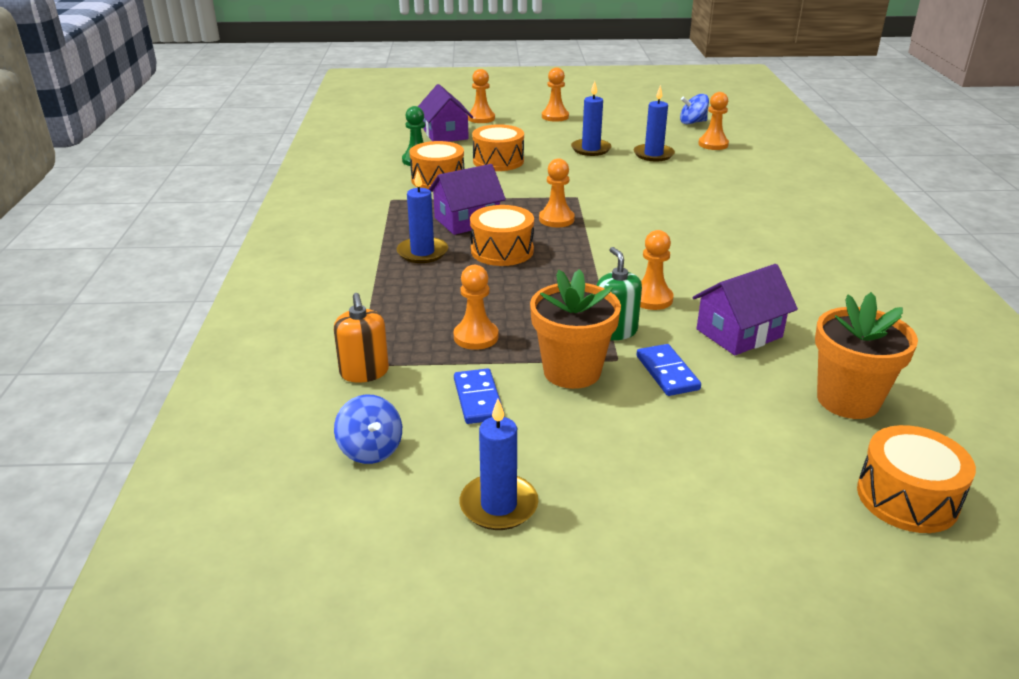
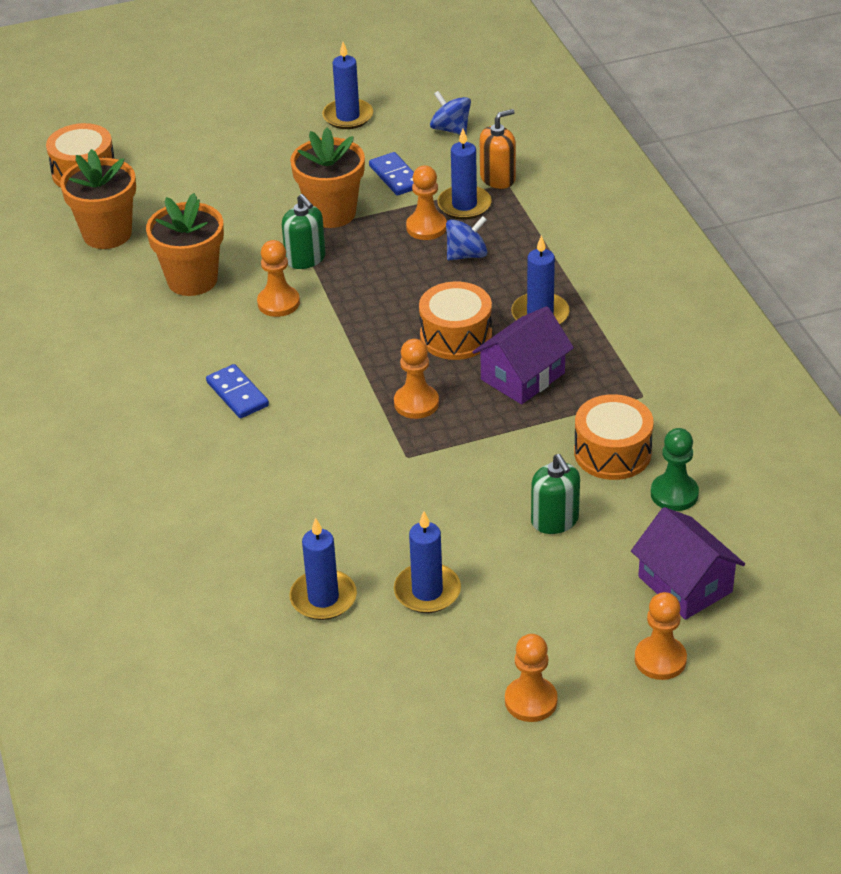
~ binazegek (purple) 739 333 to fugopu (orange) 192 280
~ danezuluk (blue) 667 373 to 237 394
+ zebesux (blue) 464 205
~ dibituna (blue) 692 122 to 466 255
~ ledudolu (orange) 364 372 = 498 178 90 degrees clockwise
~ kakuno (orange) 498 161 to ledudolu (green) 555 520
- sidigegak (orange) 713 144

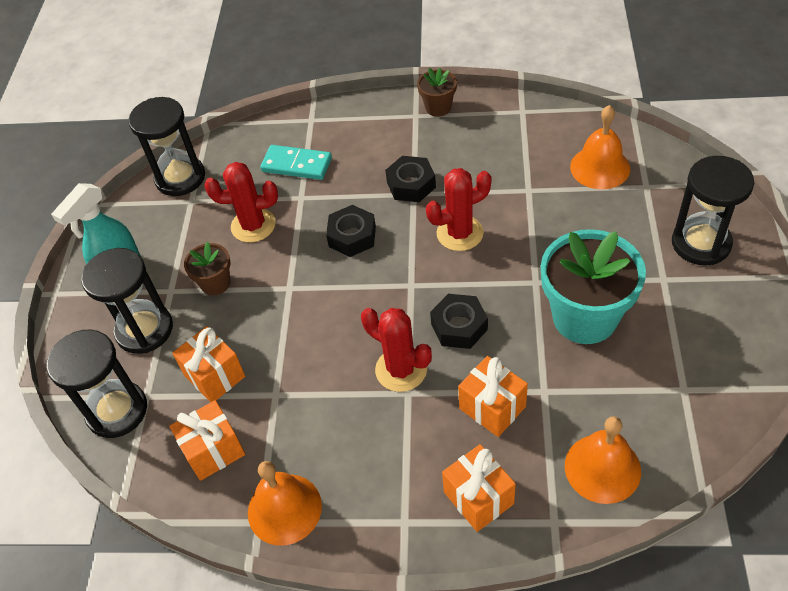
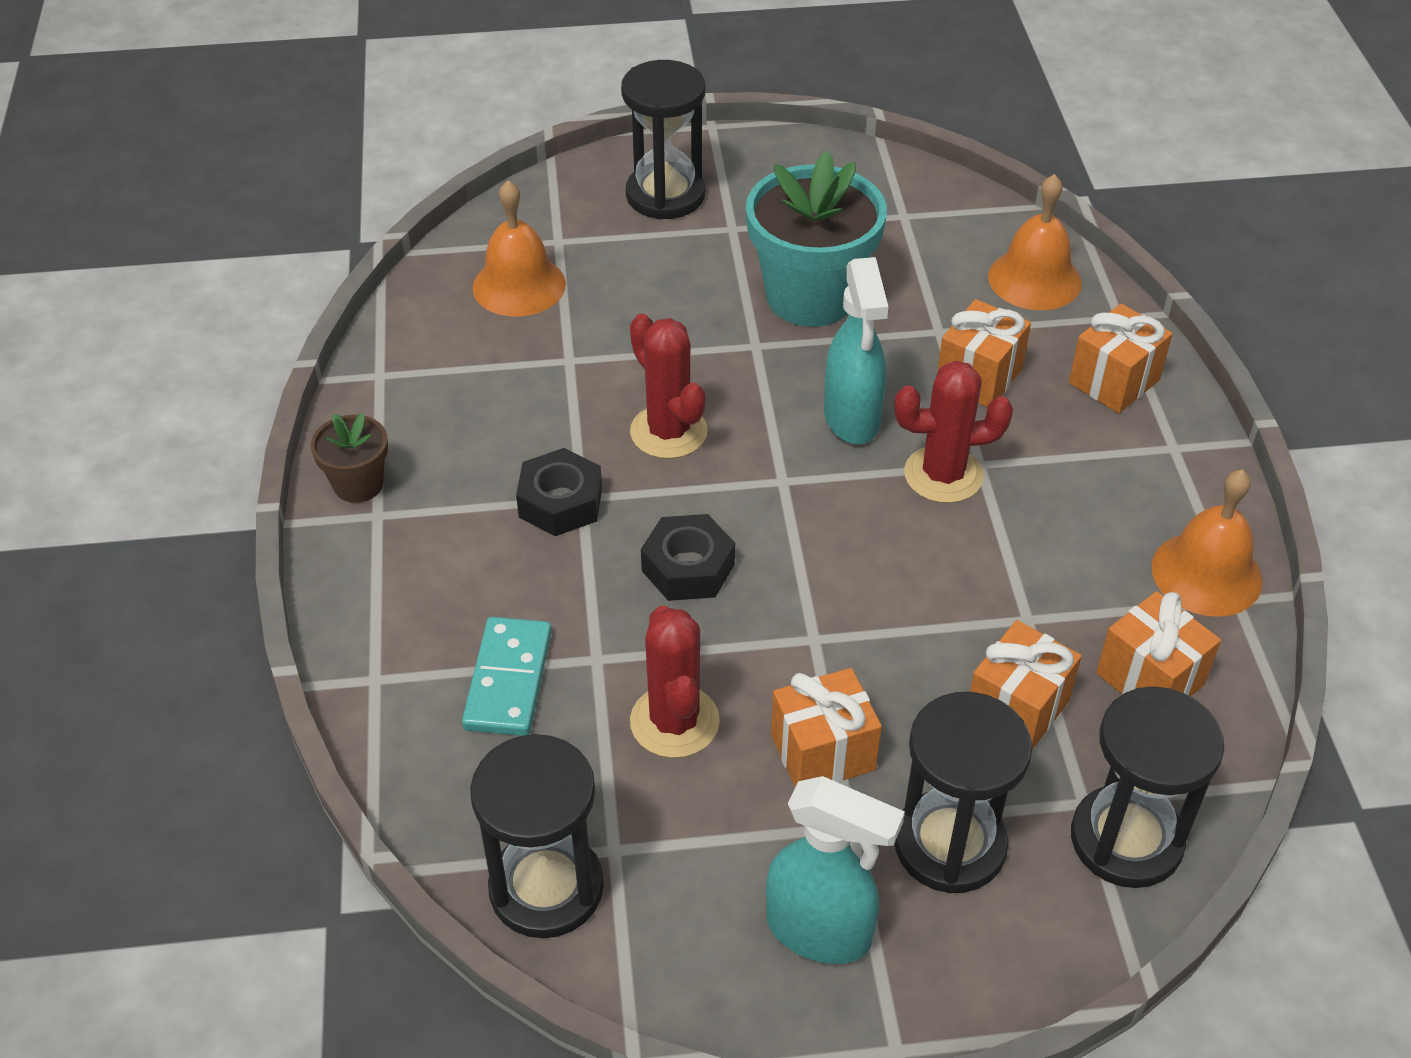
~ fugopu (brown) 215 283 to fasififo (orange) 823 752
~ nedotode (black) 459 326 to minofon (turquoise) 852 419
~ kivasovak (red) 401 369 = 943 475 60 degrees clockwise

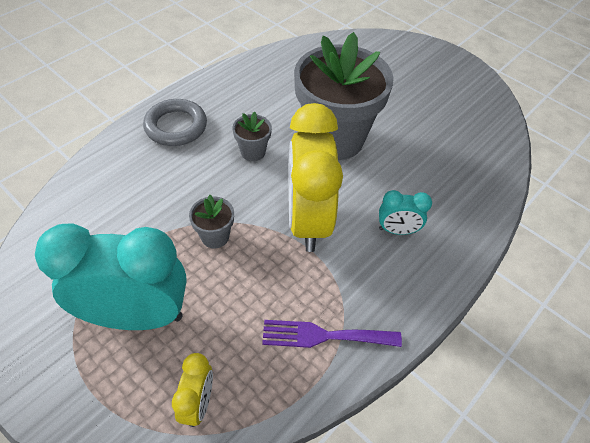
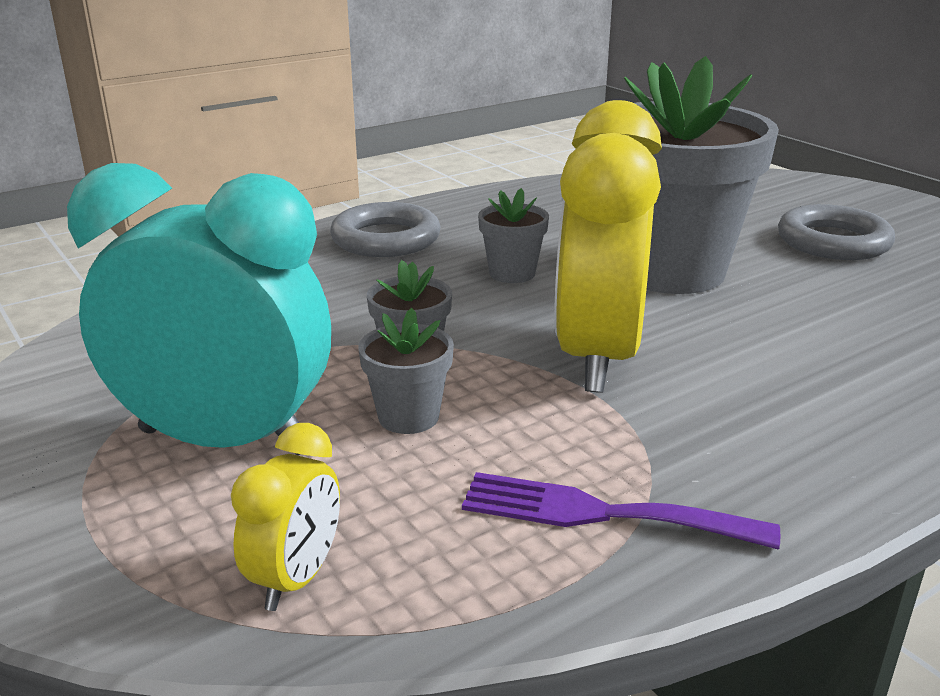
+ fugopu (grey) 408 417
+ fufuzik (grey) 833 241
- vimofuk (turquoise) 397 230

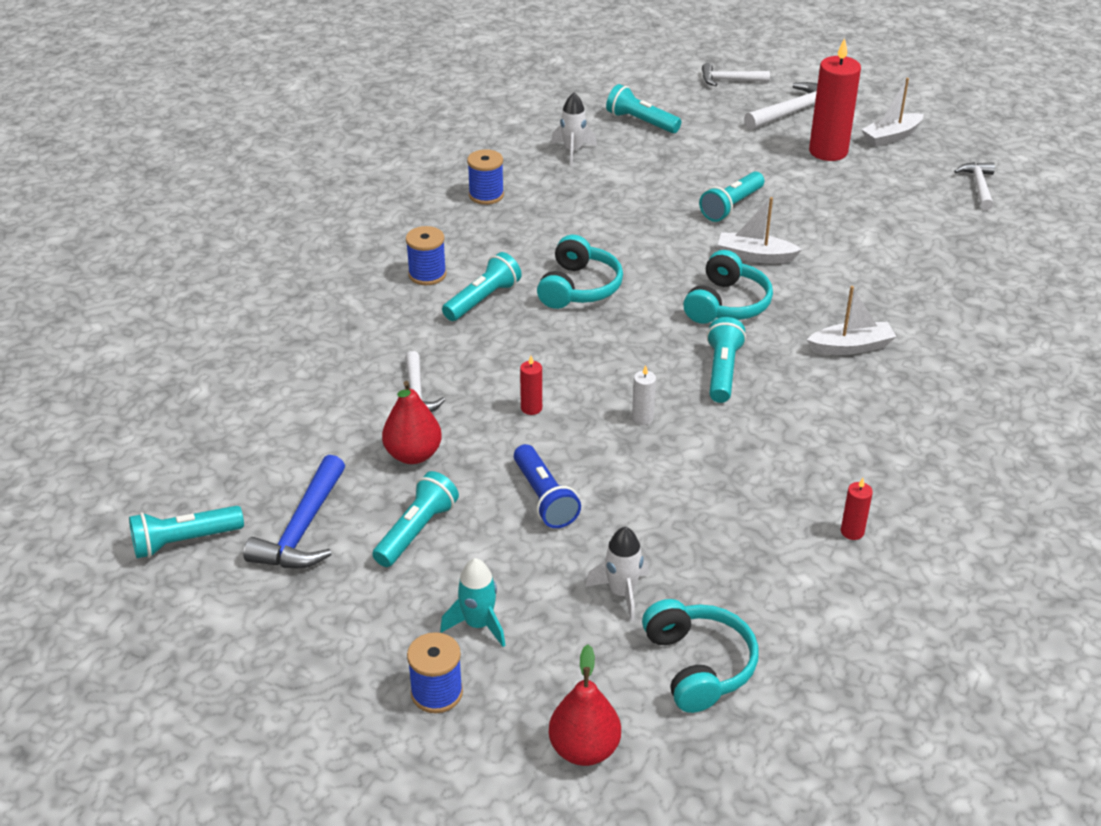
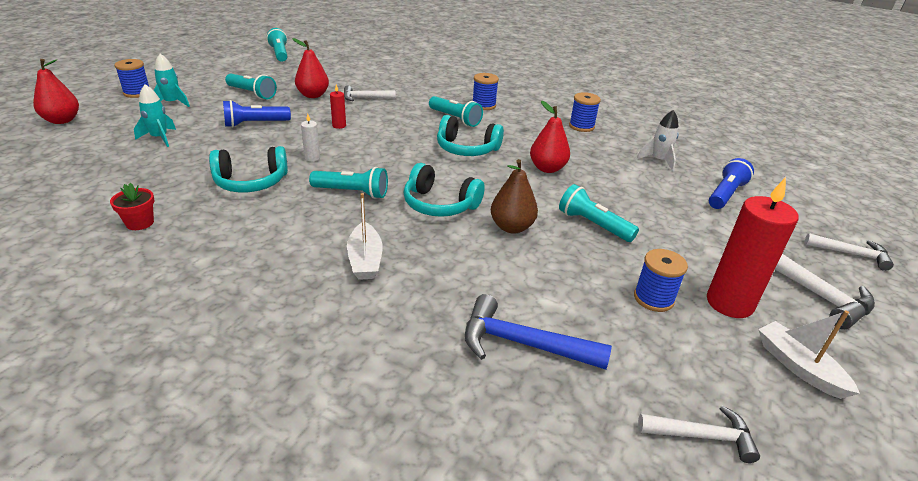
~ zebesux (red) 852 532 to fugopu (red) 140 223
~ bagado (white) 621 593 to bagado (turquoise) 159 138
~ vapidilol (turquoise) 698 665 to 251 182
~ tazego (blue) 303 529 to 523 344
~ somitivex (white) 755 256 to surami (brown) 511 227
+ surami (red) 547 168
+ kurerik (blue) 653 298
~ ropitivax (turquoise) 641 122 to ropitivax (blue) 725 194
~ tazego (white) 729 80 = 851 254 105 degrees clockwise

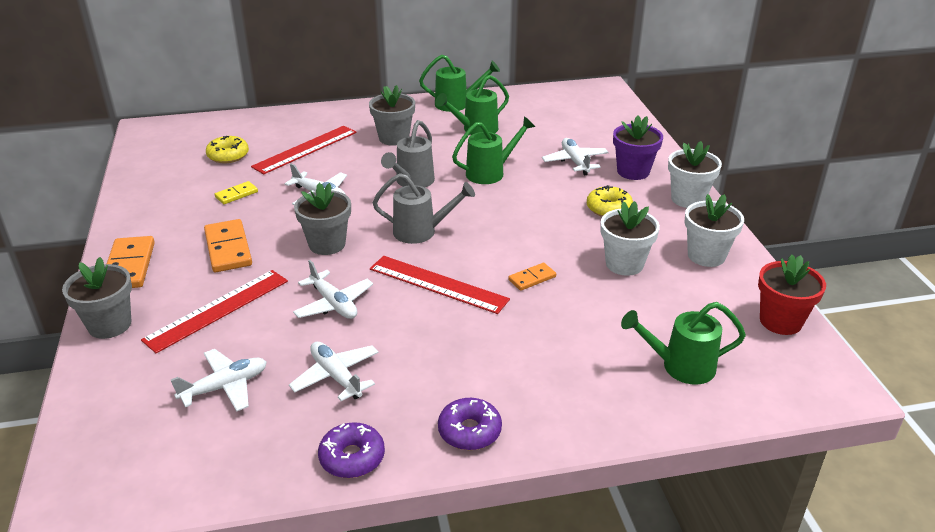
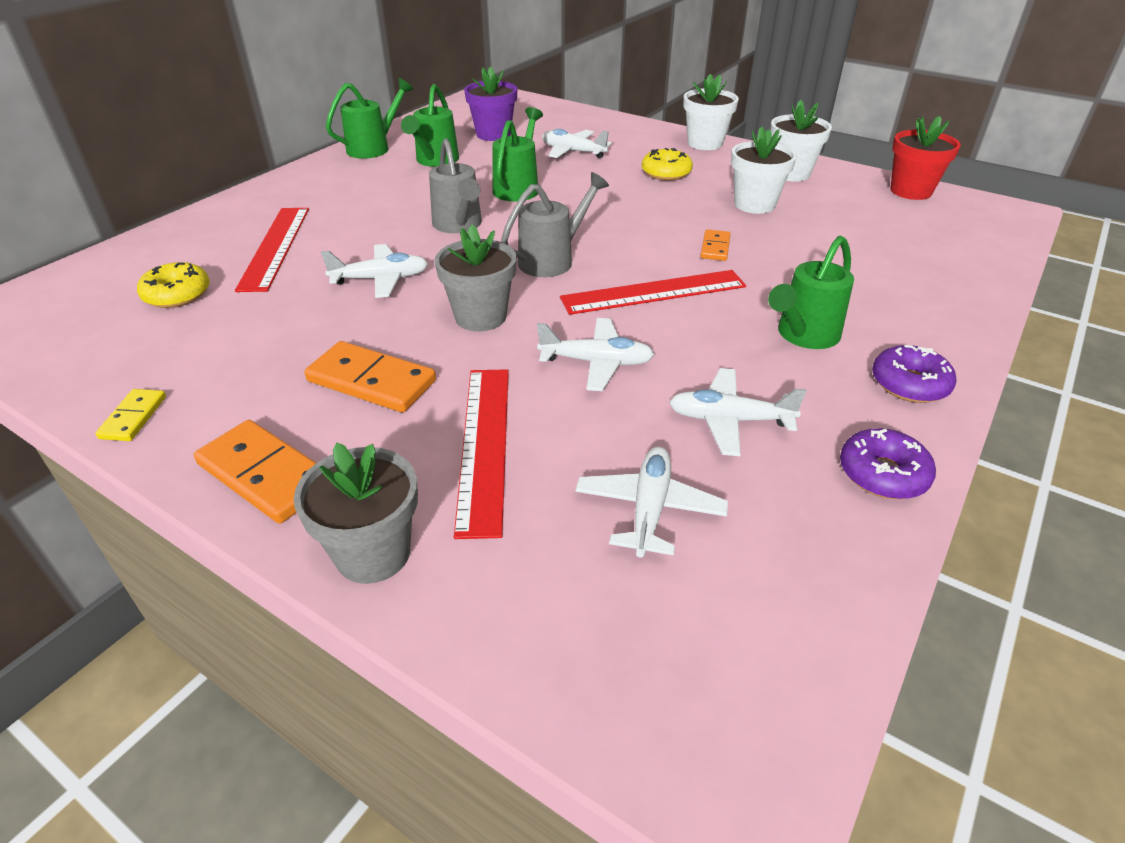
~ danezuluk (yellow) 236 194 to 133 417
~ fugopu (purple) 633 171 to 493 134
~ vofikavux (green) 680 366 to 803 335
- fugopu (grey) 394 138

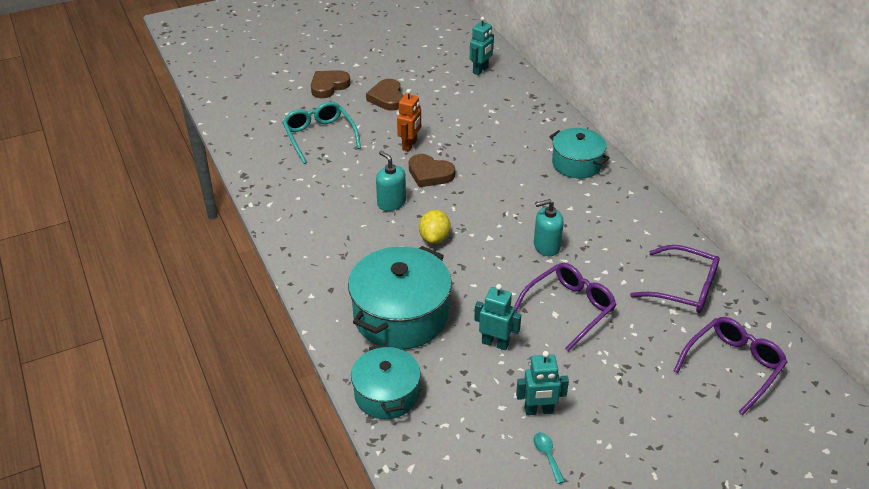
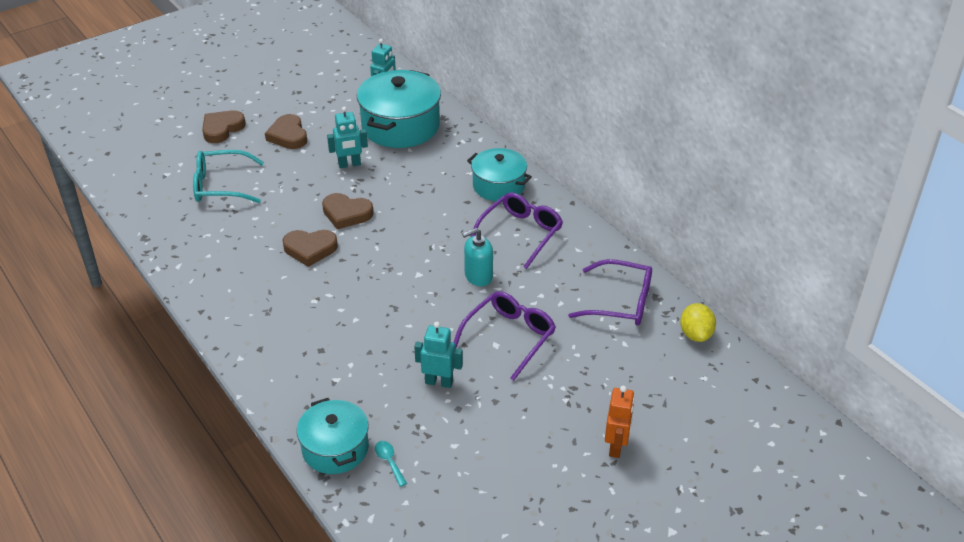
~ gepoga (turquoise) 319 136 = 220 185 60 degrees counterclockwise
~ ledudolu (turquoise) 391 203 to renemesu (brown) 310 249
~ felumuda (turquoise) 539 410 to 349 164
~ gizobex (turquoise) 401 315 to 400 126
~ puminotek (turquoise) 547 455 to 389 461
~ gepoga (purple) 733 366 to 521 233
~ felumuda (orange) 410 145 to 616 446
~ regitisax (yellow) 434 238 to 695 334

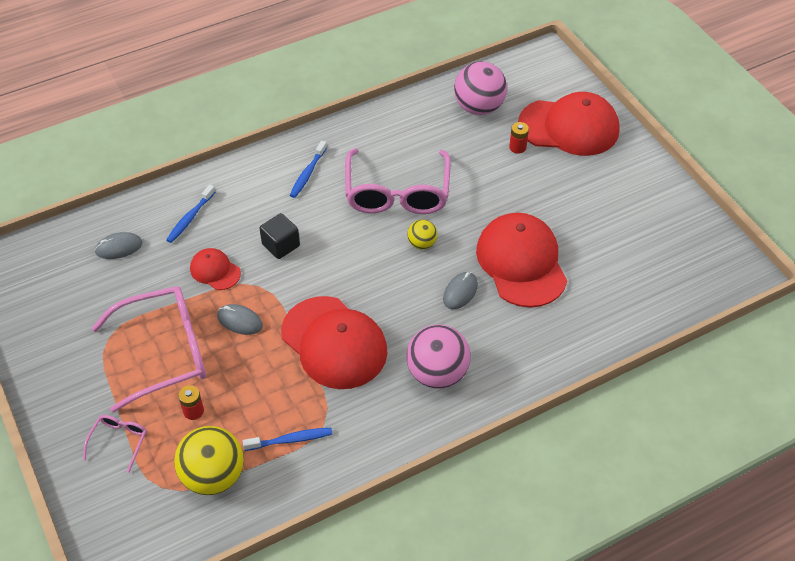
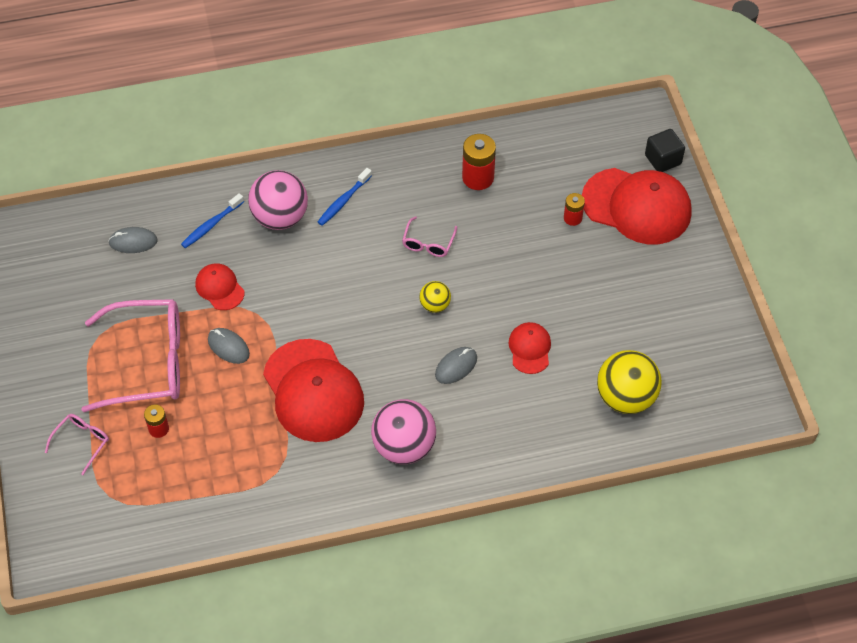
~ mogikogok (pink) 479 107 to 280 217
~ gepoga (pink) 397 193 = 428 243 x0.45
+ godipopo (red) 478 178
~ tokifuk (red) 521 262 = 530 349 x0.49
~ mogikogok (yellow) 213 476 to 625 397
~ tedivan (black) 281 245 to 663 159
- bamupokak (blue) 290 440

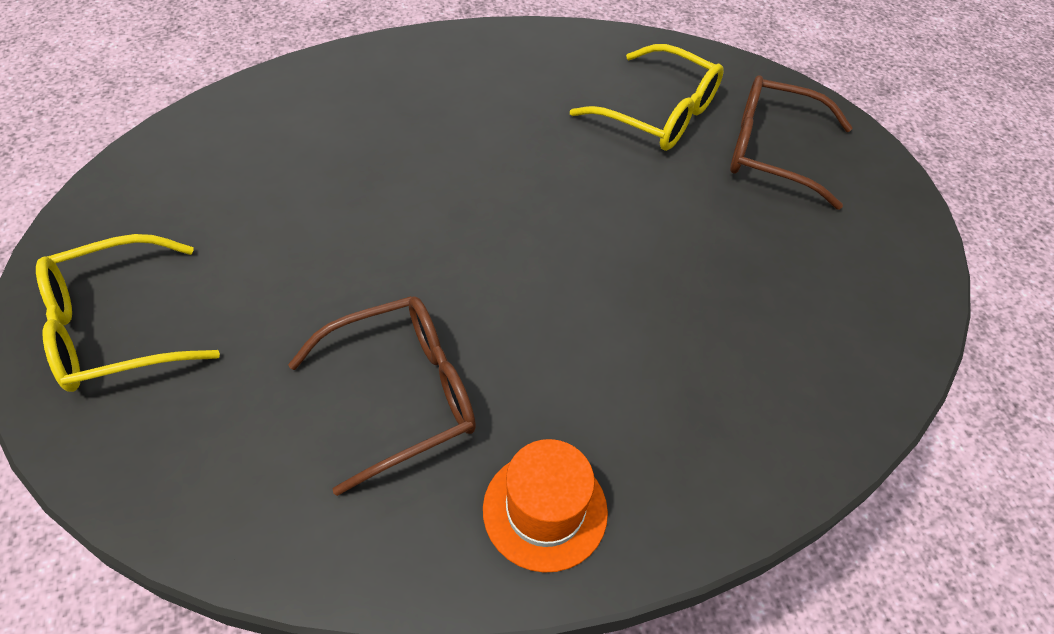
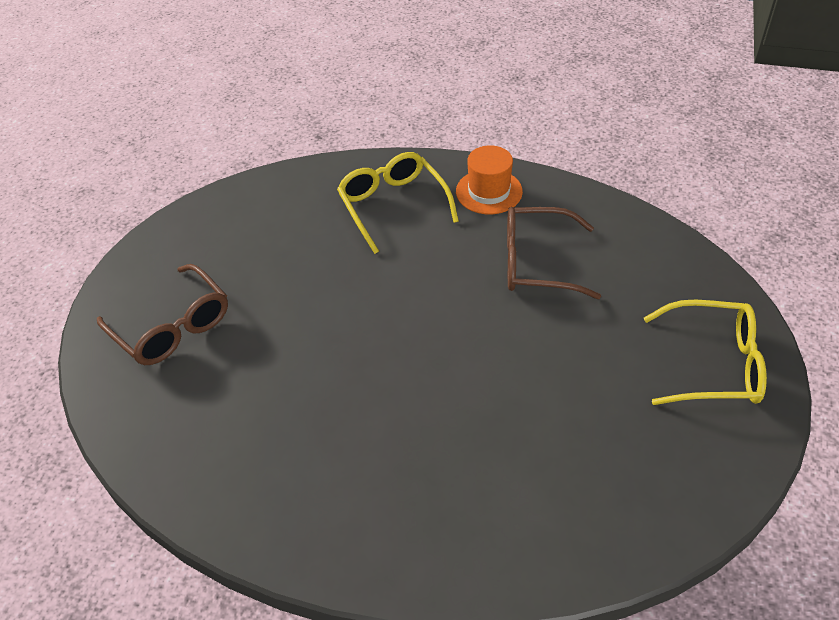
~ gepoga (yellow) 659 113 to 393 206

